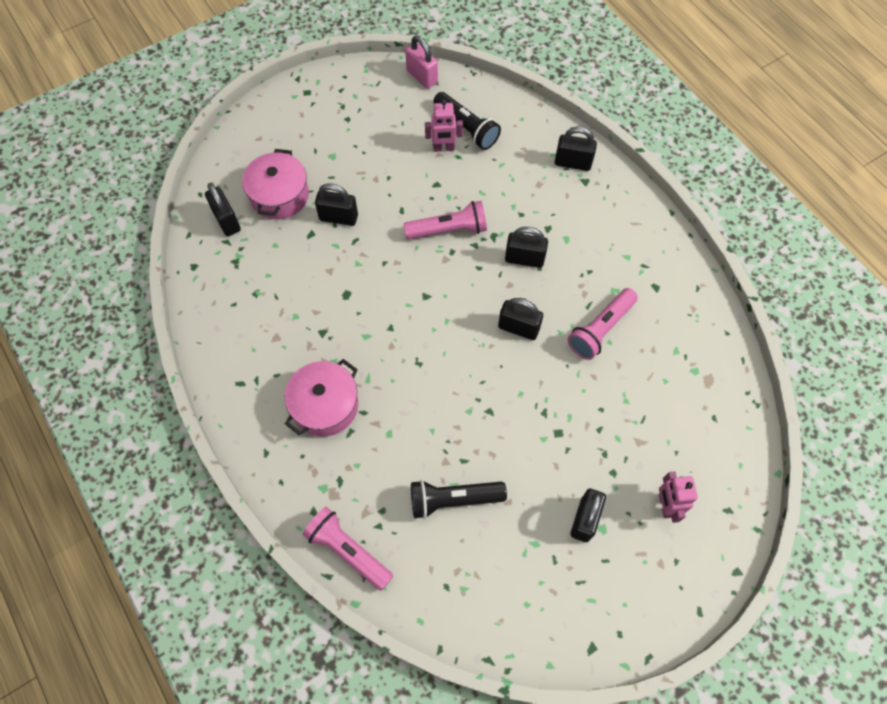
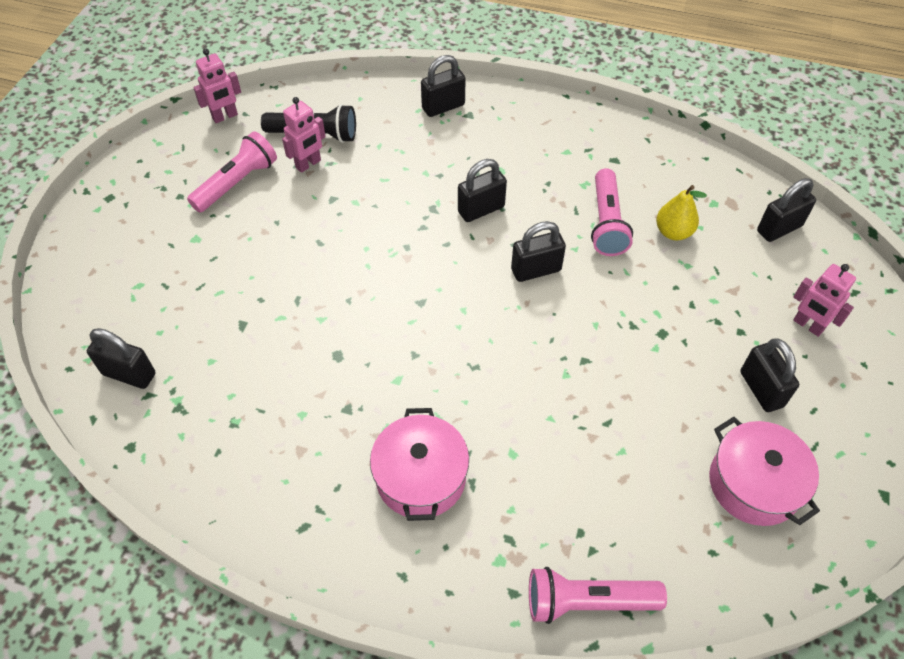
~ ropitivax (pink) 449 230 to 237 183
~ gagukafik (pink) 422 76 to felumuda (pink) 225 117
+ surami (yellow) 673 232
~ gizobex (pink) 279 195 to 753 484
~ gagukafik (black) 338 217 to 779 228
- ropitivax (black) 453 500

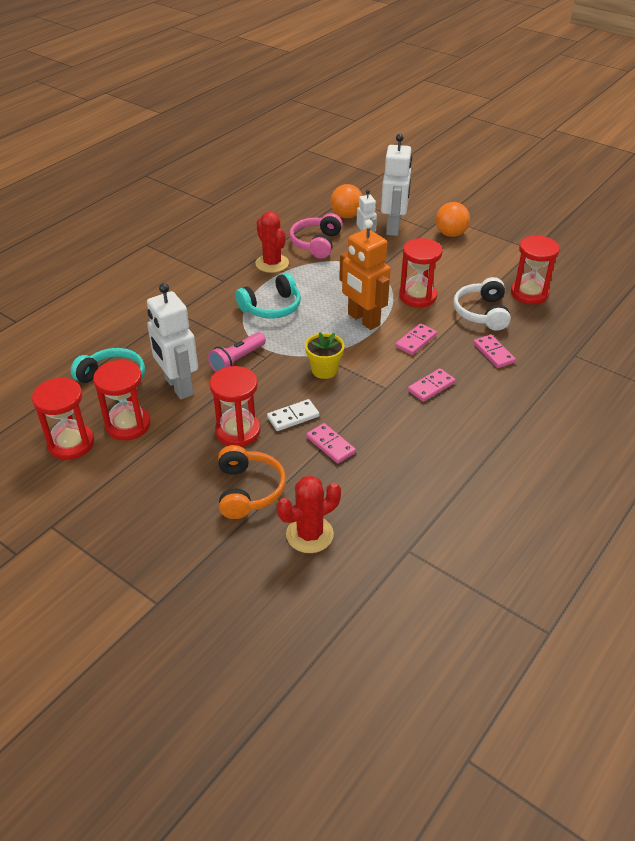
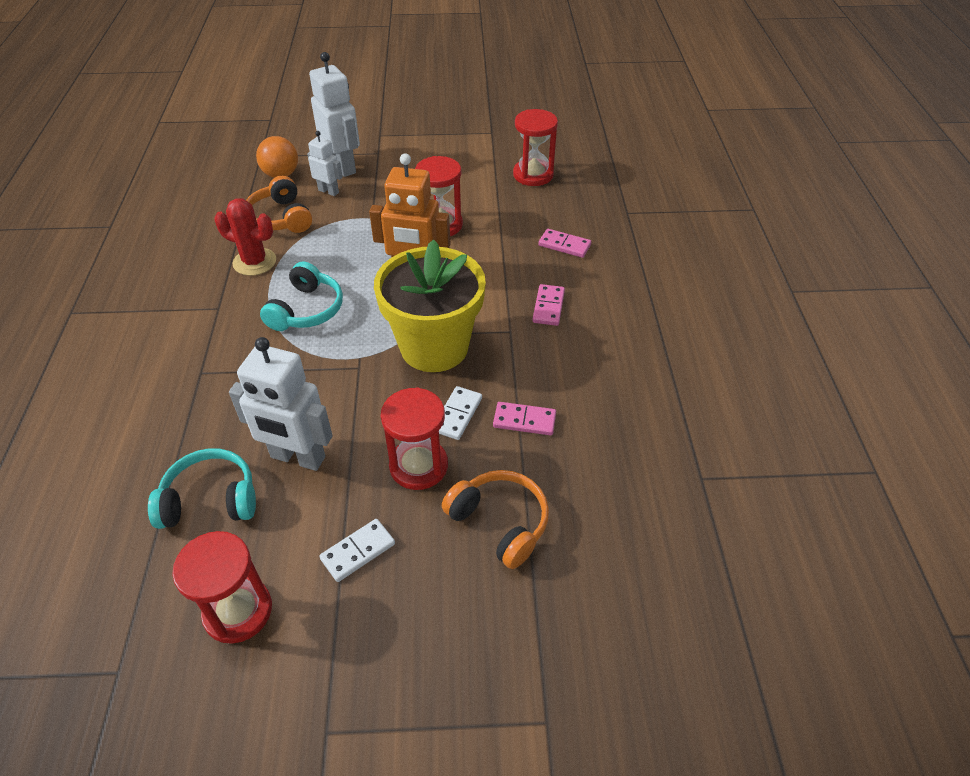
~ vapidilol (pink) 316 243 to vapidilol (orange) 280 218
+ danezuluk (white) 358 551
~ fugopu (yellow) 324 370 = 434 347 x2.17
- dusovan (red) 128 425
- ropitivax (pink) 237 360
- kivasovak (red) 309 534
- danezuluk (pink) 416 341
- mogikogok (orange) 450 234
- vapidilol (white) 482 313

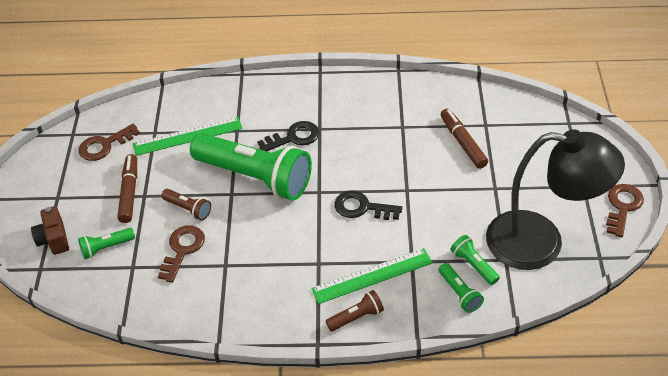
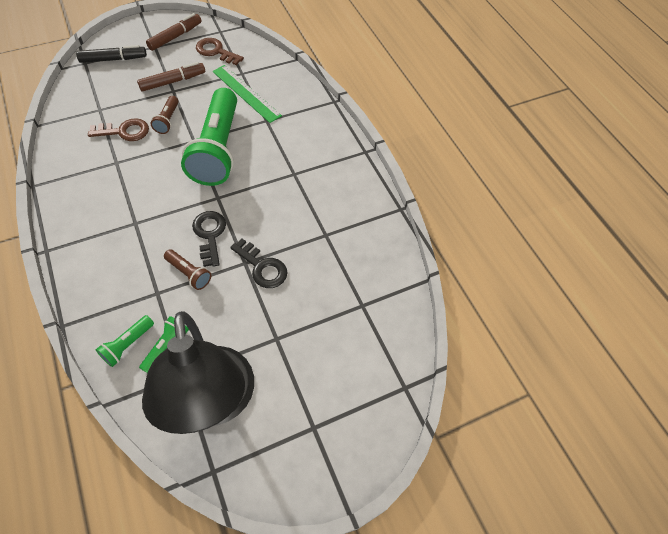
~ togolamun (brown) 54 239 to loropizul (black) 113 59
~ loropizul (brown) 463 142 to 175 37
~ ropitivax (brown) 356 317 to 189 273
~ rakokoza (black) 293 137 to 262 267
- ropitivax (green) 106 248
- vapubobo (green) 372 276
- rakokoza (brown) 622 207

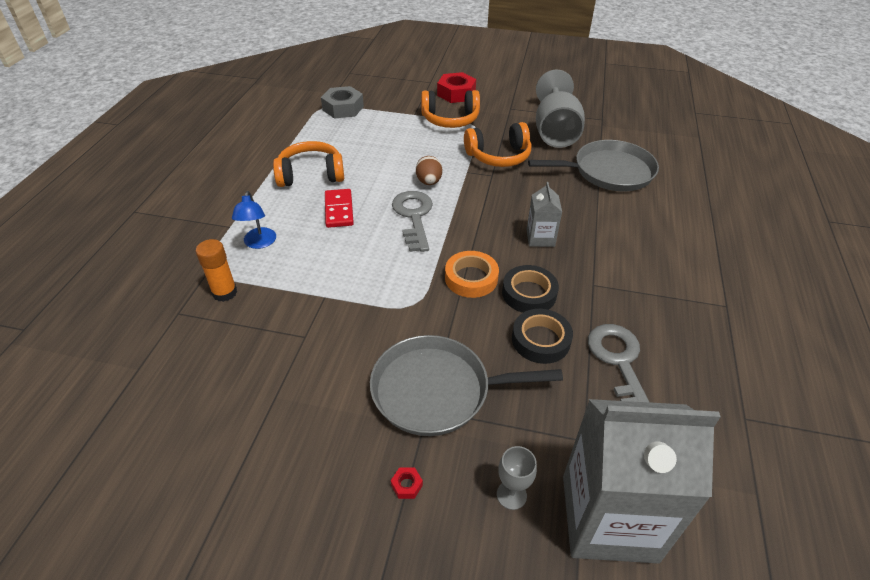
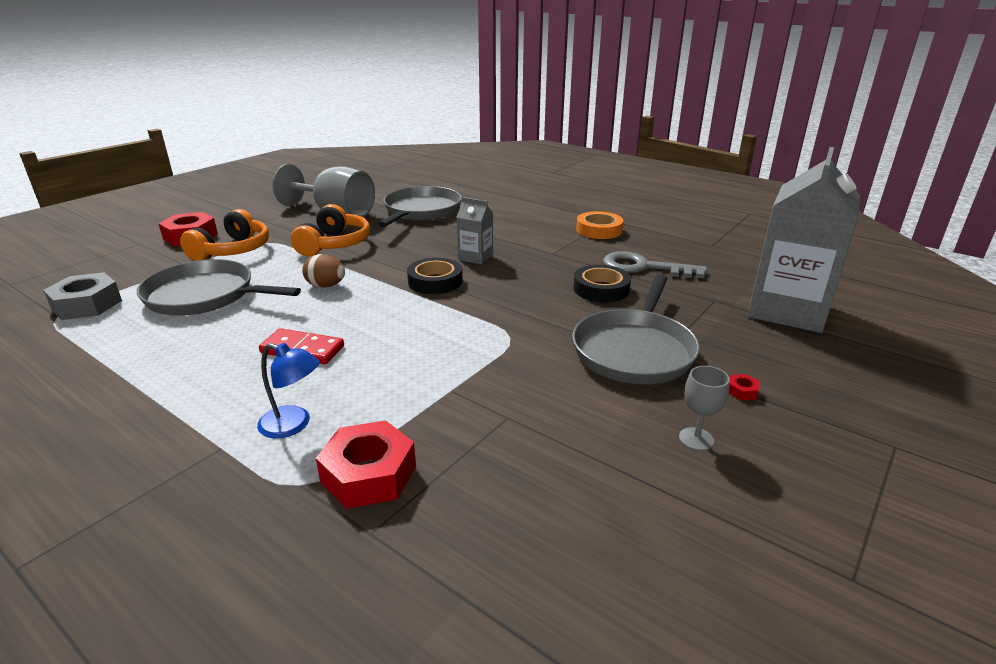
+ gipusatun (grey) 205 296
~ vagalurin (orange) 224 293 to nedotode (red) 369 474
~ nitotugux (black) 529 293 to 435 281
~ nitotugux (orange) 471 278 to 599 230
~ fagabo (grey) 511 495 to 696 439
- vapidilol (orange) 311 175
- rakokoza (grey) 414 217

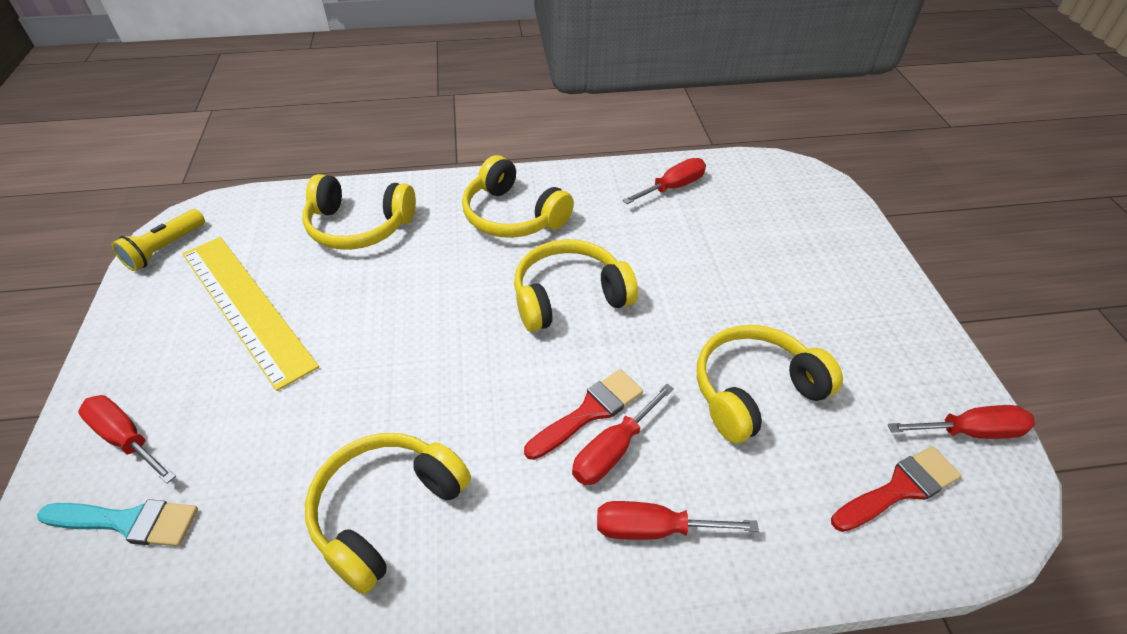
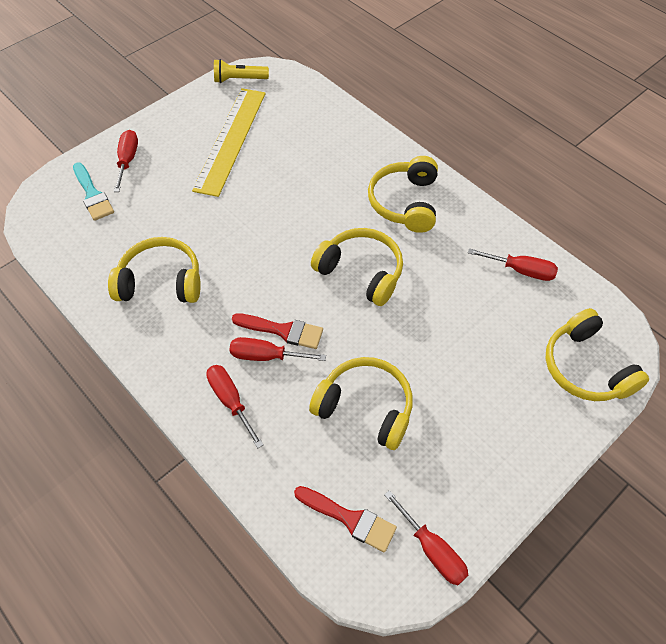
~ vapidilol (yellow) 359 226 to 585 367

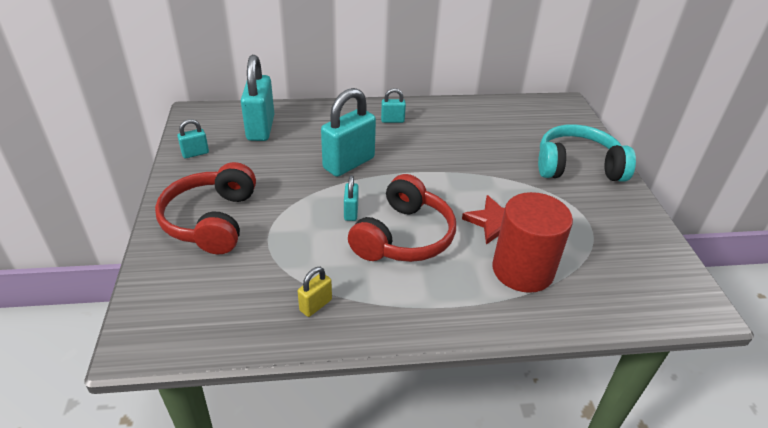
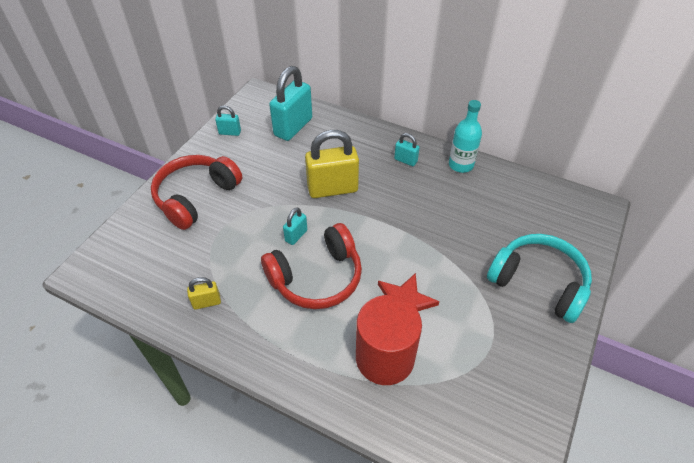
~ gagukafik (turquoise) 348 163 to gagukafik (yellow) 332 189
+ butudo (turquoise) 461 165

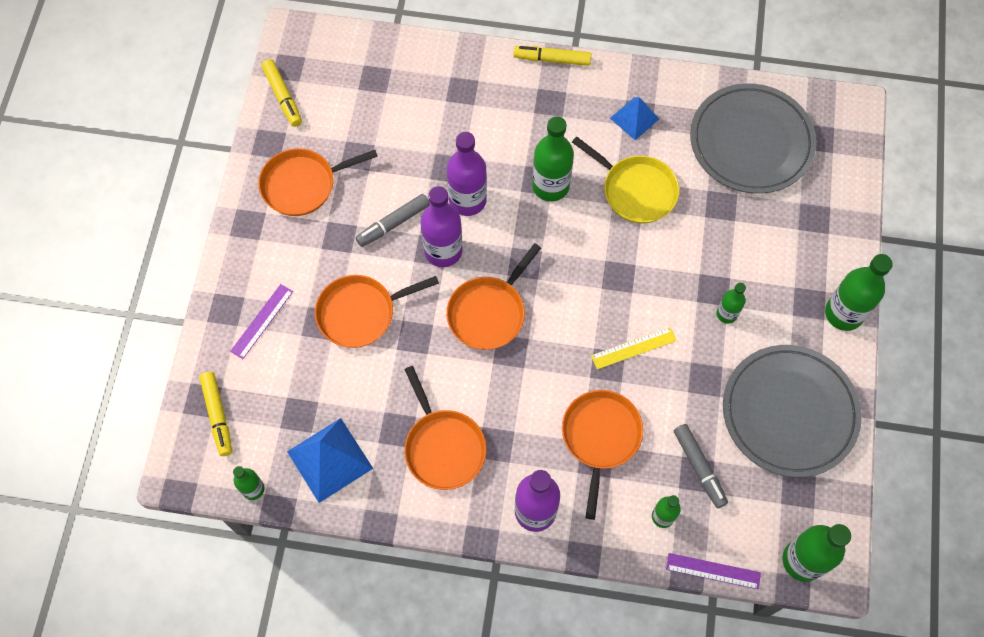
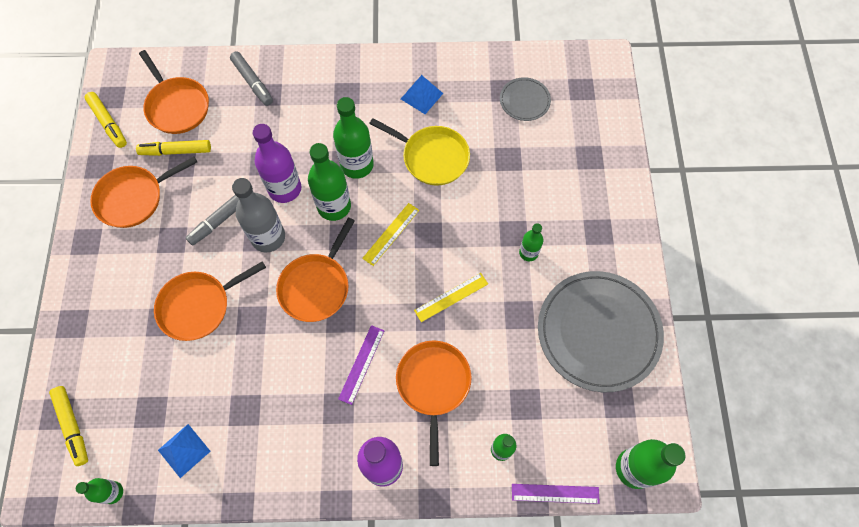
~ loropizul (yellow) 552 59 to 176 151
~ gipusatun (orange) 443 447 to 177 106
~ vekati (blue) 330 459 = 184 450 x0.63
~ loropizul (grey) 699 467 to 252 82
~ butudo (purple) 443 251 to butudo (grey) 268 237
~ butudo (green) 843 313 to 334 206
~ vapubobo (purple) 261 321 to 361 364
+ vapubobo (yellow) 391 234
~ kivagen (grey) 751 142 = 524 101 x0.47

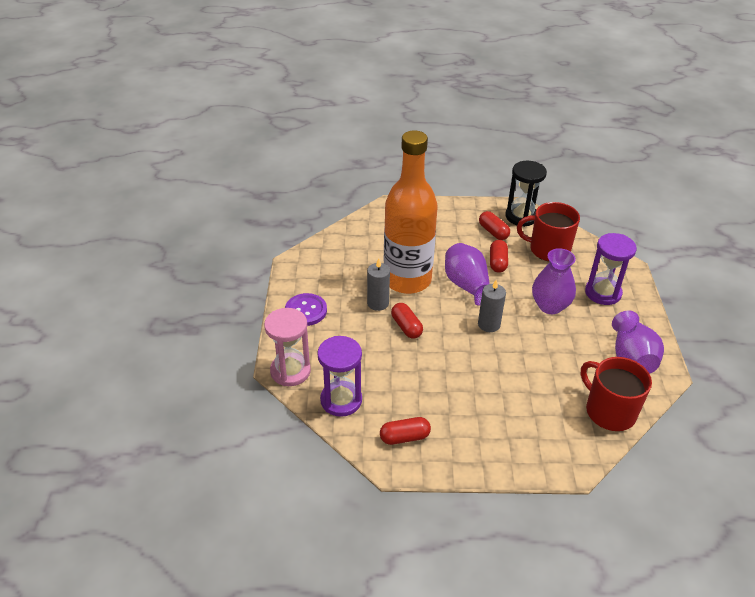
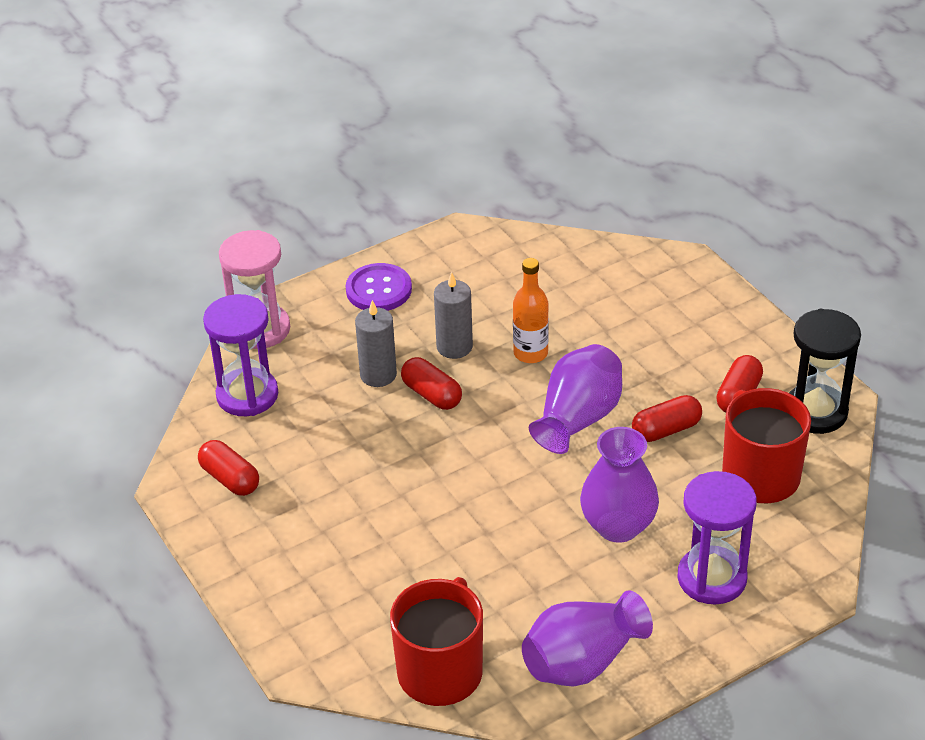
~ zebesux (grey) 489 324 to 378 375
~ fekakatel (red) 406 327 = 432 394 75 degrees counterclockwise
~ butudo (orange) 407 280 = 530 353 x0.42

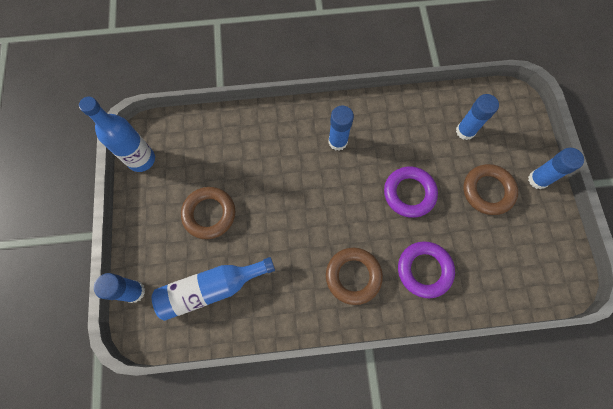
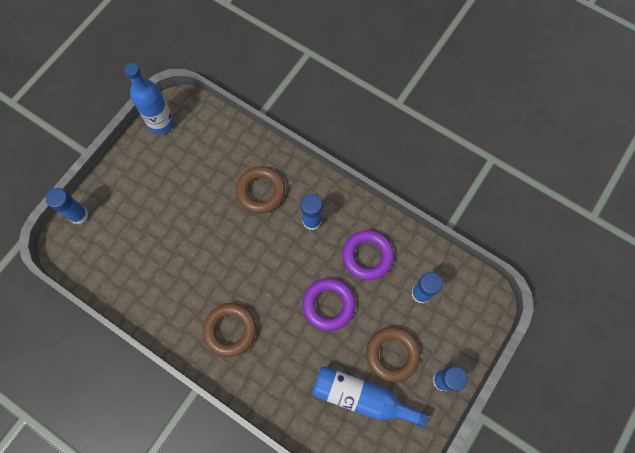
~ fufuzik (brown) 209 214 to 261 191
~ butudo (blue) 211 288 to 361 397
~ fufuzik (purple) 424 270 to 367 256

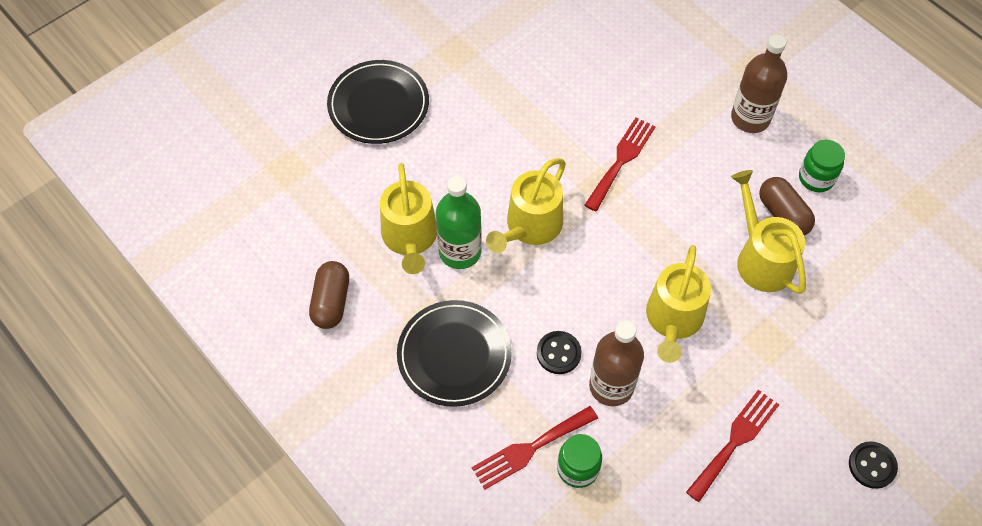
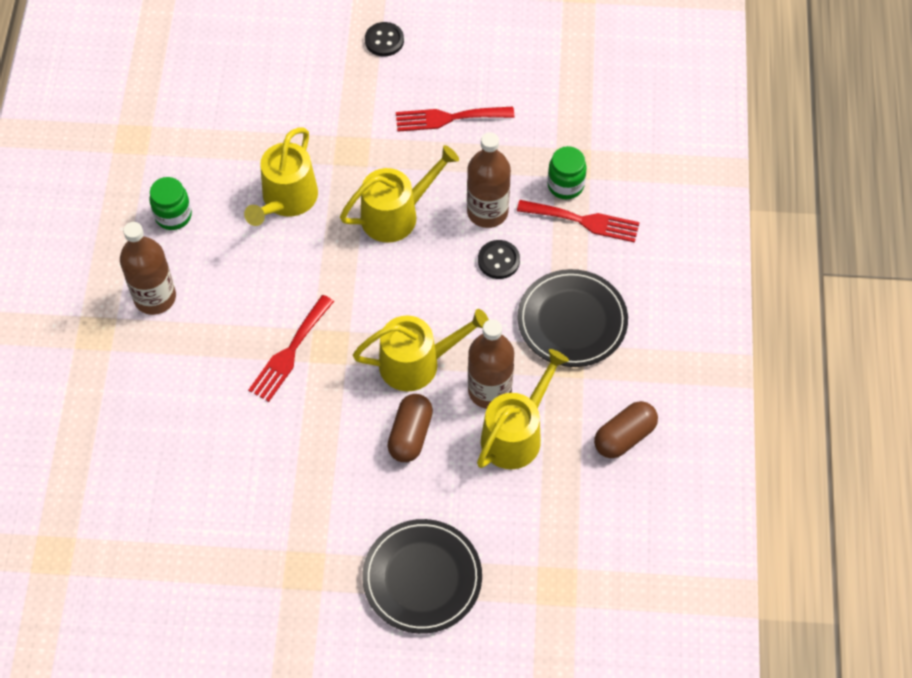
~ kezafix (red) 621 160 = 290 352 45 degrees counterclockwise
~ fekakatel (brown) 783 214 to 410 435
~ butudo (green) 460 251 to butudo (brown) 489 390

